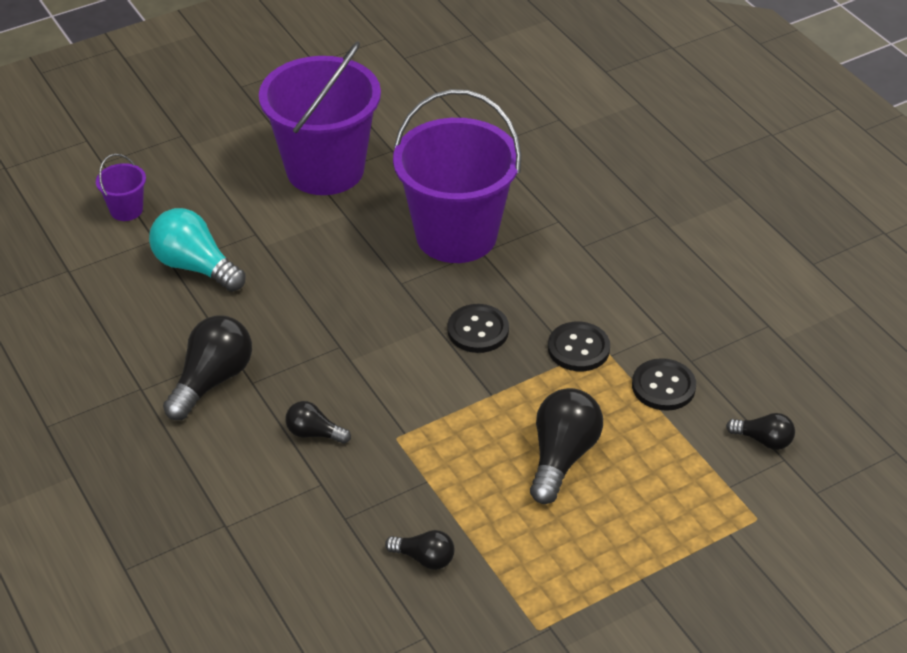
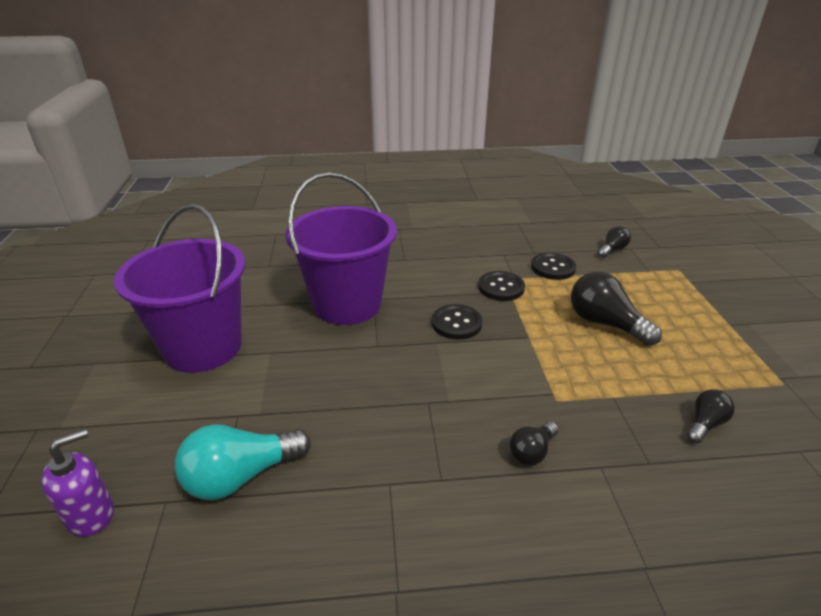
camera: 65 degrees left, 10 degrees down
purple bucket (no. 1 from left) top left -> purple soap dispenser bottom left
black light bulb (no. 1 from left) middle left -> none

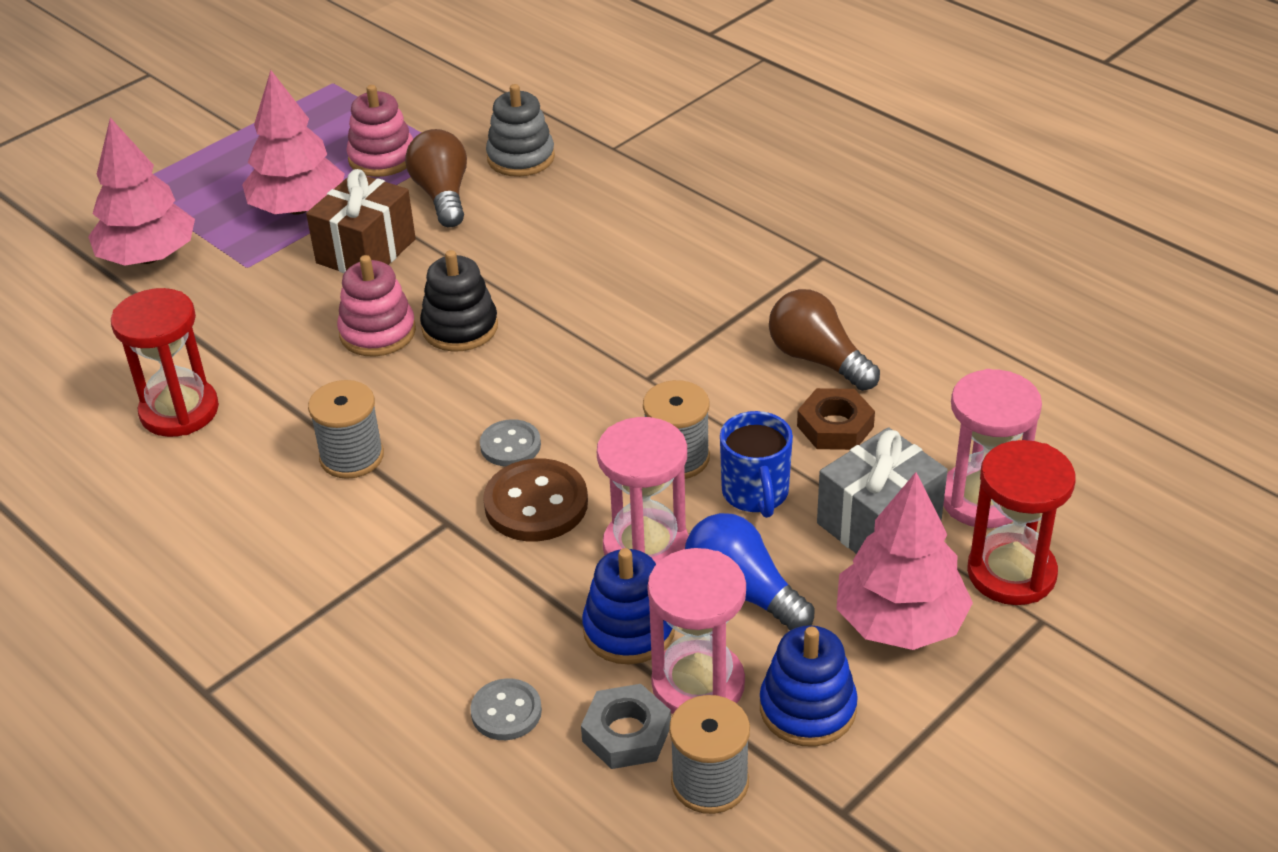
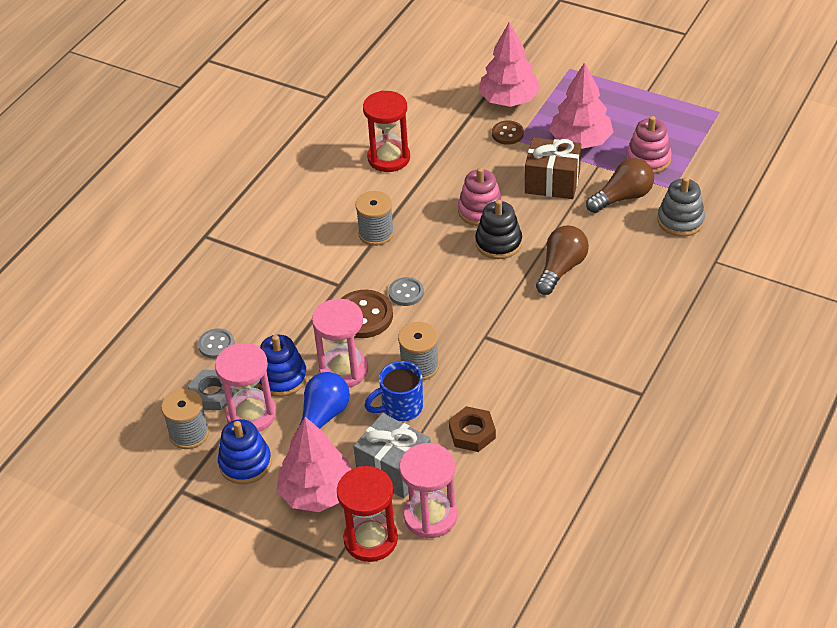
camera: 75 degrees right, 5 degrees up
none -> brown button (no. 2 from left) top centre
brown light bulb (no. 2 from left in the first image) centre -> brown light bulb (no. 1 from left) middle right, relocated

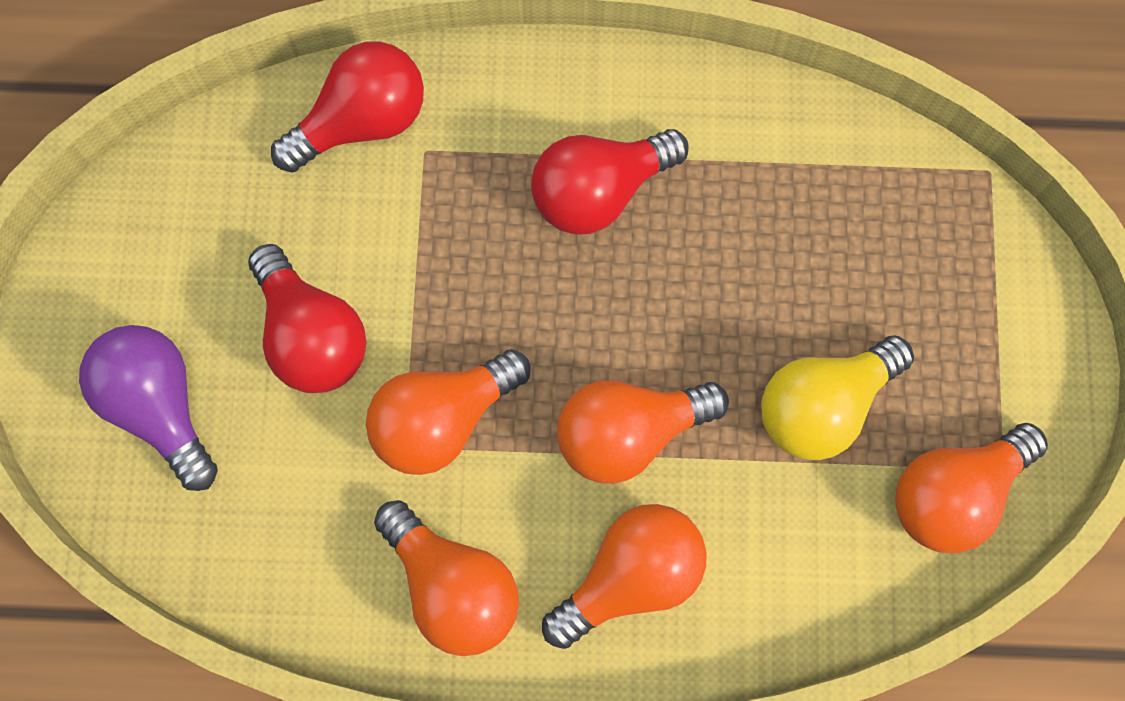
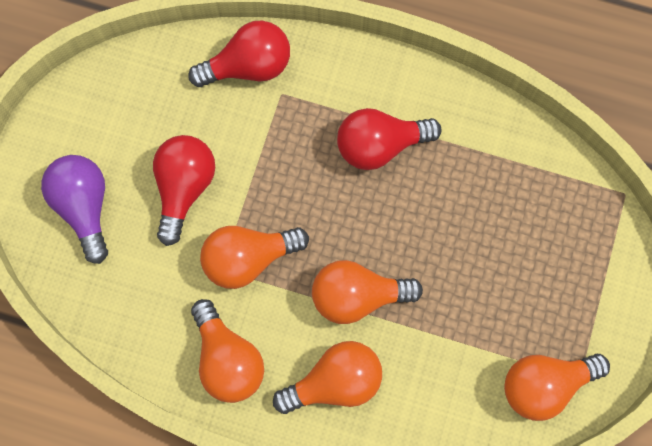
camera: 15 degrees right, 0 degrees up
red light bulb (no. 1 from left) middle left, 150 degrees counterclockwise
yellow light bulb middle right -> none

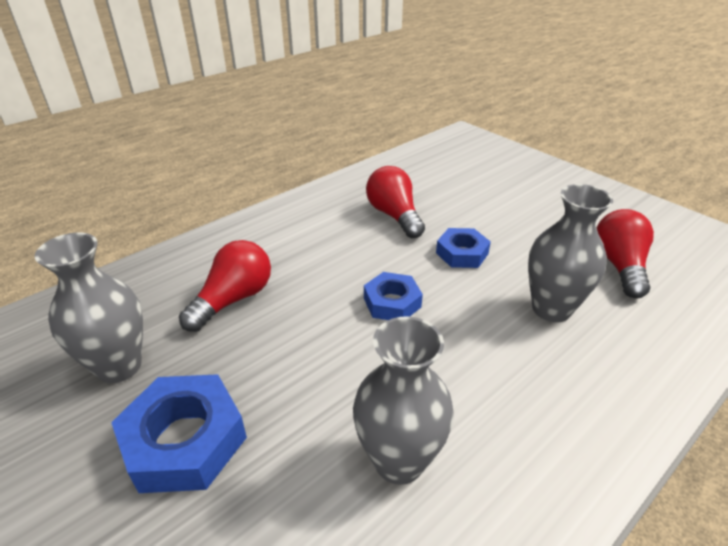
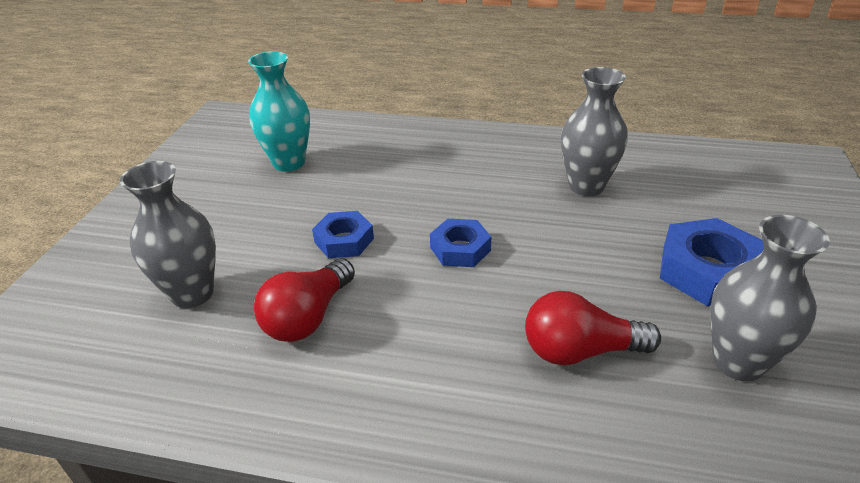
camera: 125 degrees left, 0 degrees up
grey vase (no. 3 from left in the first image) middle right -> grey vase (no. 1 from left) middle left, relocated
red light bulb (no. 3 from left) middle right -> turquoise vase top left

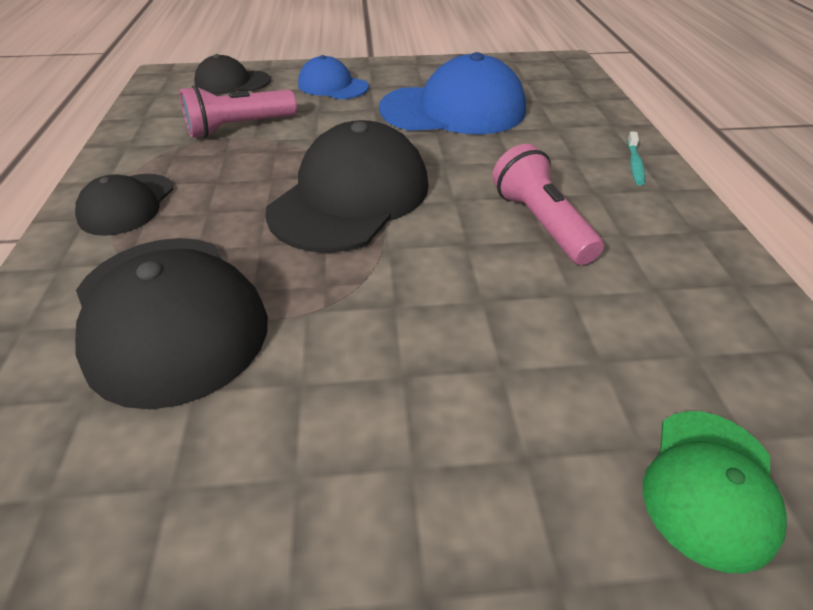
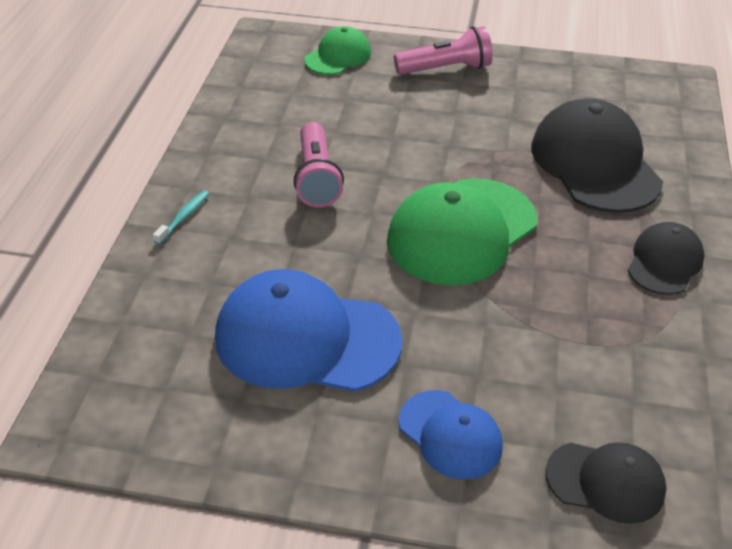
camera: 165 degrees left, 0 degrees up
black cap (no. 4 from left) top centre -> green cap (no. 2 from left) centre
pink flashlight (no. 1 from left in the first image) top left -> pink flashlight (no. 2 from left) top centre, relocated

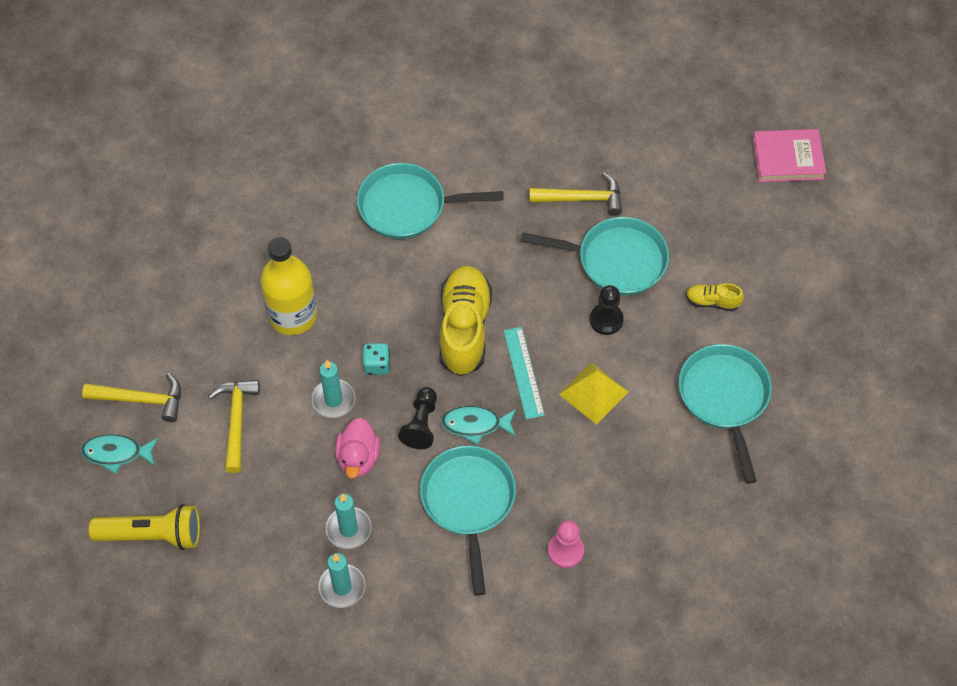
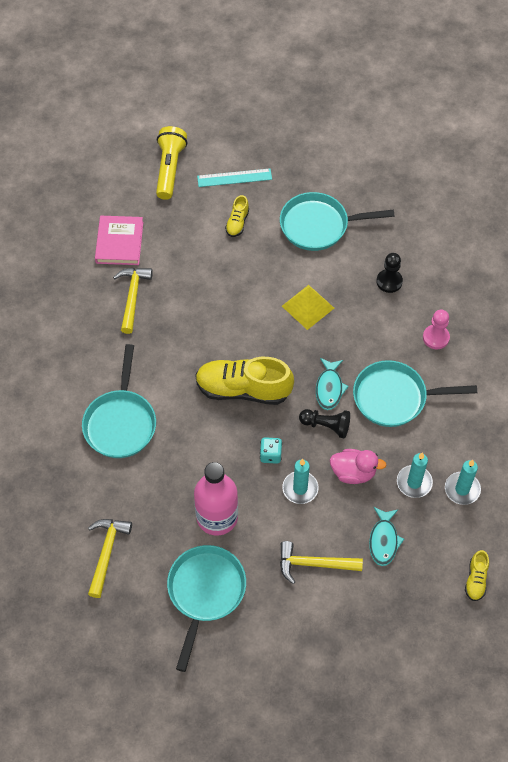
camera: 85 degrees left, 0 degrees up
yellow hammer (no. 1 from left) middle left -> yellow hammer (no. 1 from left) bottom left, relocated
pink book top right -> pink book top left, relocated
yellow flashlight bottom left -> yellow flashlight top centre, relocated
turquoise pan (no. 3 from left in the first image) centre -> turquoise pan (no. 2 from left) bottom centre, relocated
yellow bottle middle left -> pink bottle centre
turquoise ruler centre -> turquoise ruler top centre, relocated
turquoise fish (no. 1 from left in the first image) middle left -> turquoise fish (no. 2 from left) bottom right, relocated
black pawn (no. 2 from left) centre -> black pawn (no. 2 from left) middle right, relocated
none -> yellow shoe (no. 3 from left) bottom right

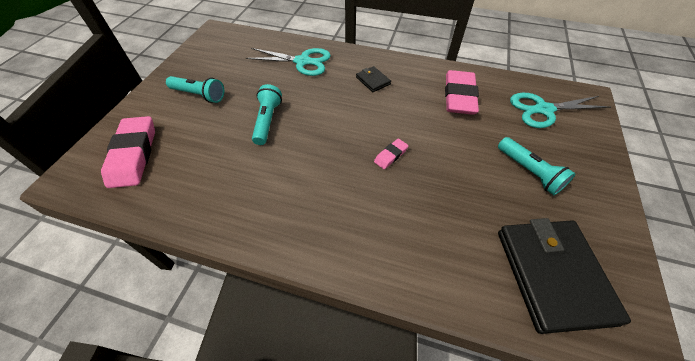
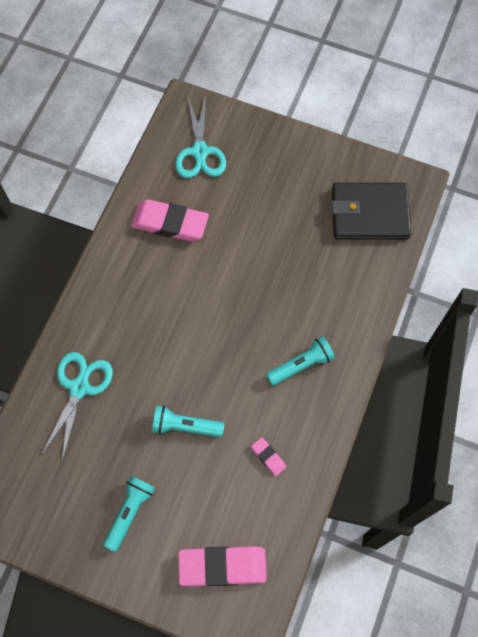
camera: 85 degrees left, 15 degrees up
pink eraser (no. 2 from left in the first image) centre -> pink eraser (no. 3 from left) bottom centre, relocated
turquoise flashlight (no. 3 from left) middle right -> turquoise flashlight (no. 3 from left) centre, relocated
black wallet (no. 1 from left) top centre -> none

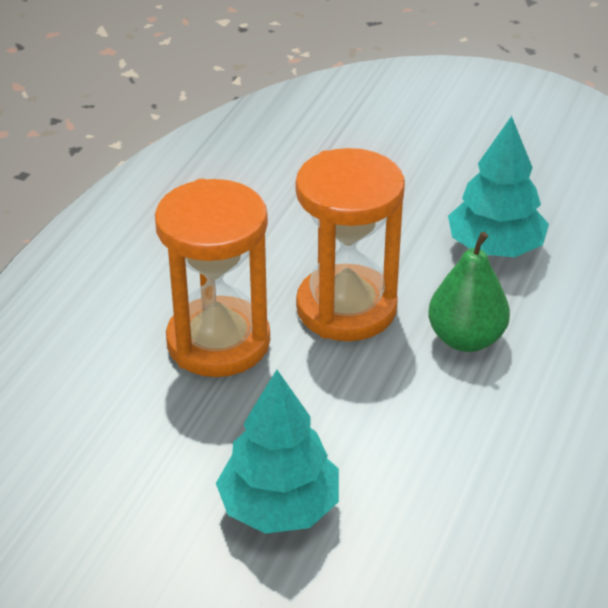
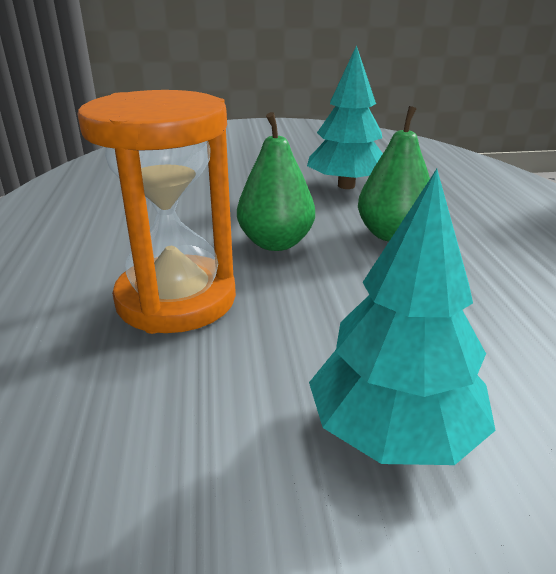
camera: 30 degrees left, 10 degrees down
orange hourglass (no. 2 from left) centre -> green pear (no. 1 from left) top centre

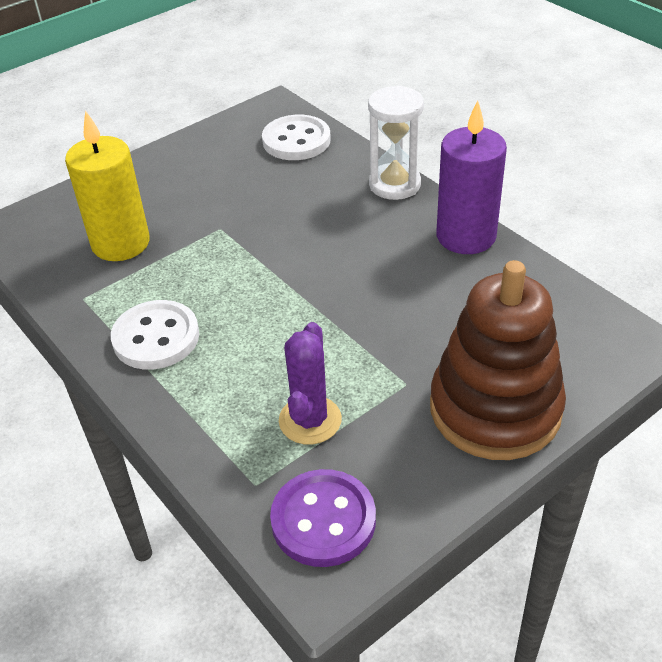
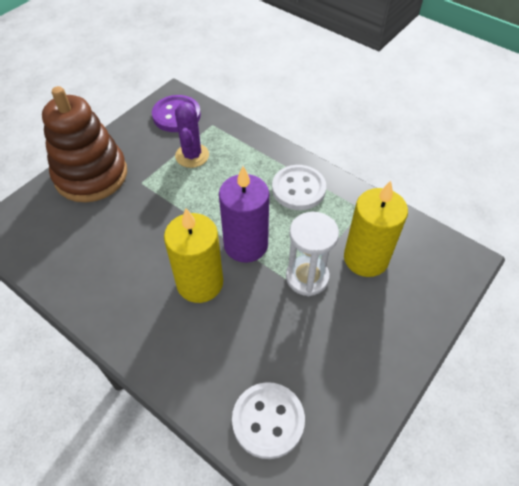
camera: 165 degrees right, 10 degrees up
none -> yellow candle (no. 1 from left) centre
purple candle top right -> purple candle centre, relocated
white hourglass top centre -> white hourglass centre, relocated

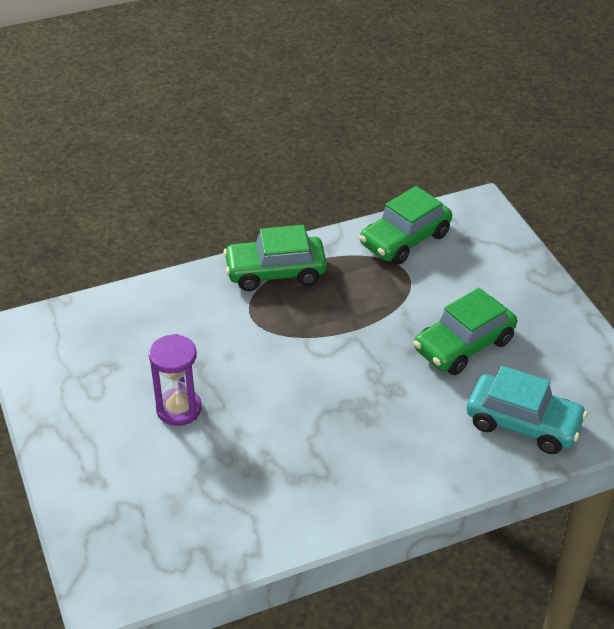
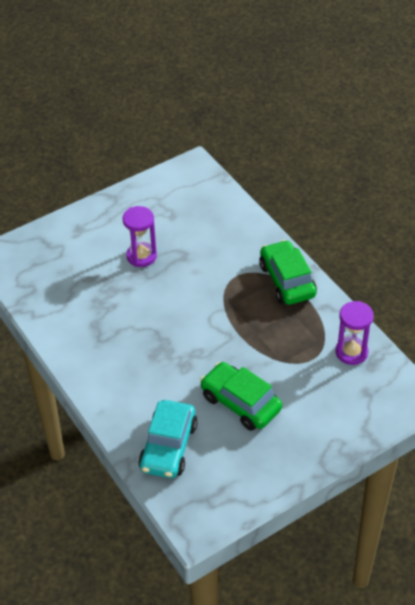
camera: 80 degrees right, 5 degrees up
green car (no. 2 from left) centre -> purple hourglass (no. 2 from left) middle right

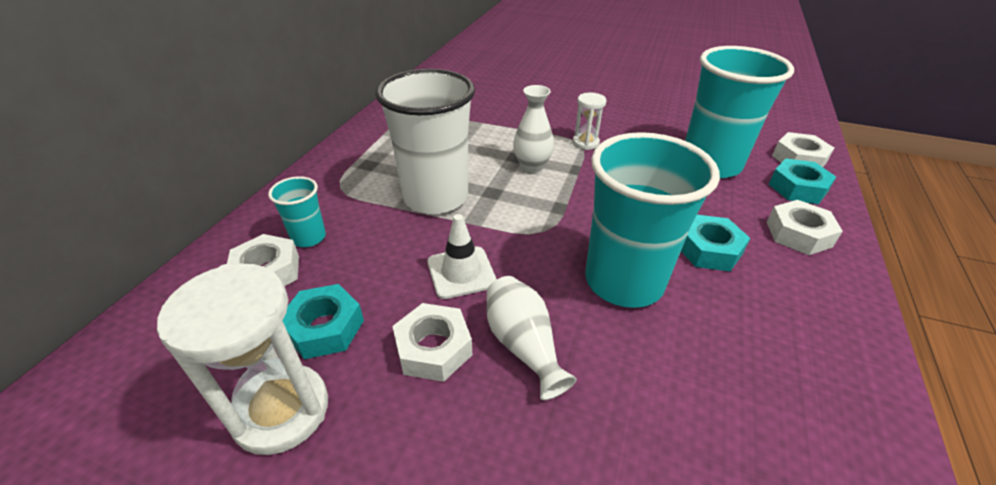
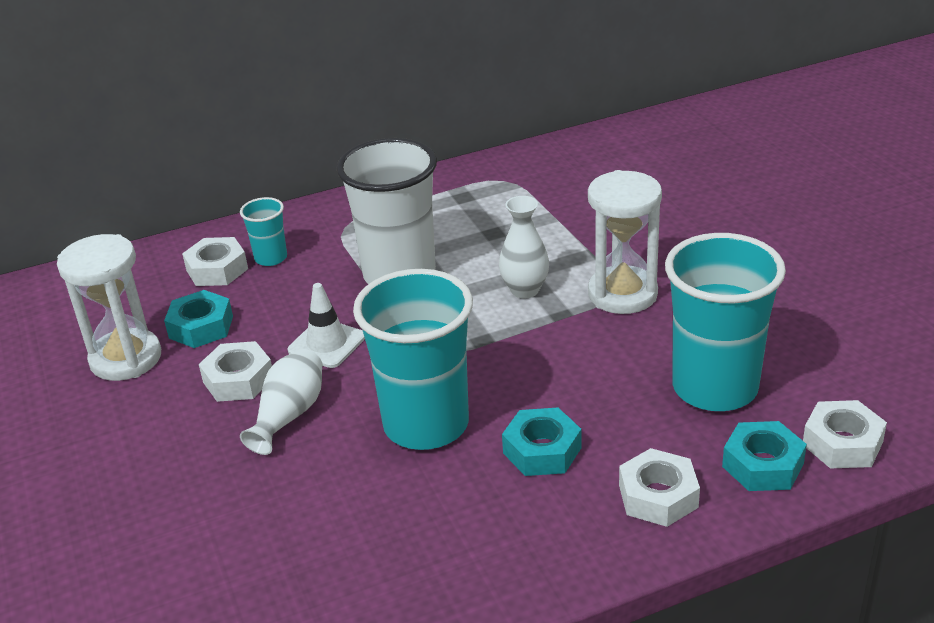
camera: 50 degrees right, 5 degrees down
white hourglass (no. 2 from left) top centre -> white hourglass (no. 2 from left) middle right, x1.88

